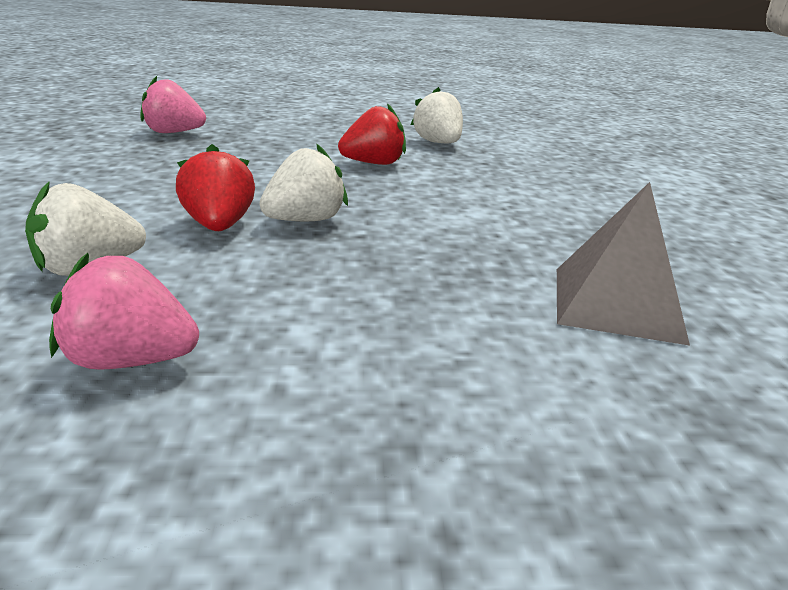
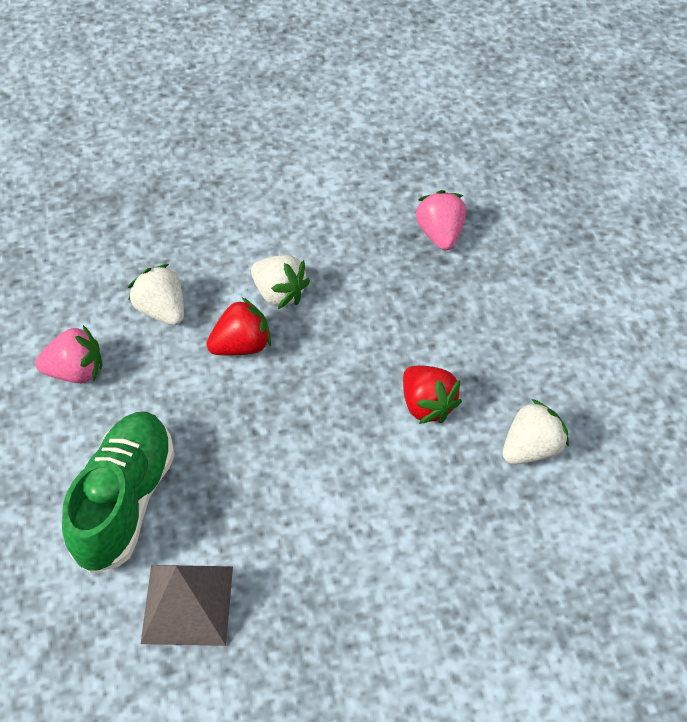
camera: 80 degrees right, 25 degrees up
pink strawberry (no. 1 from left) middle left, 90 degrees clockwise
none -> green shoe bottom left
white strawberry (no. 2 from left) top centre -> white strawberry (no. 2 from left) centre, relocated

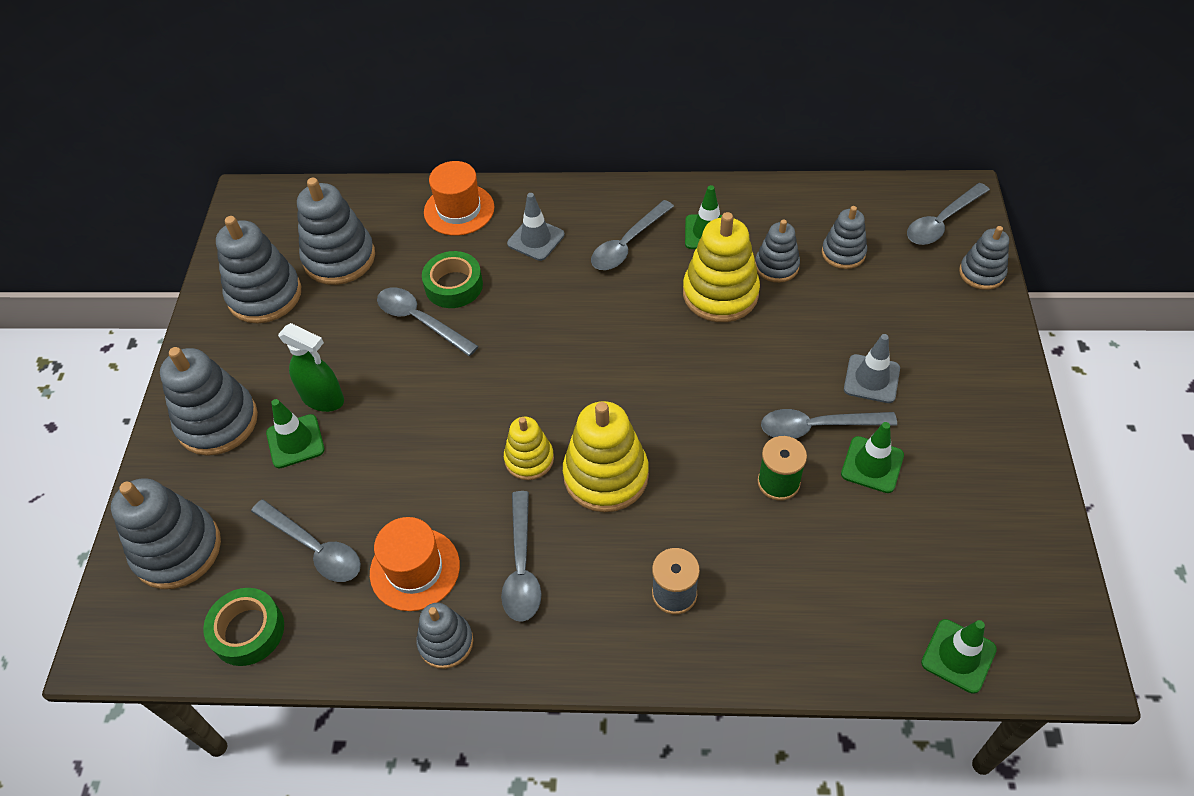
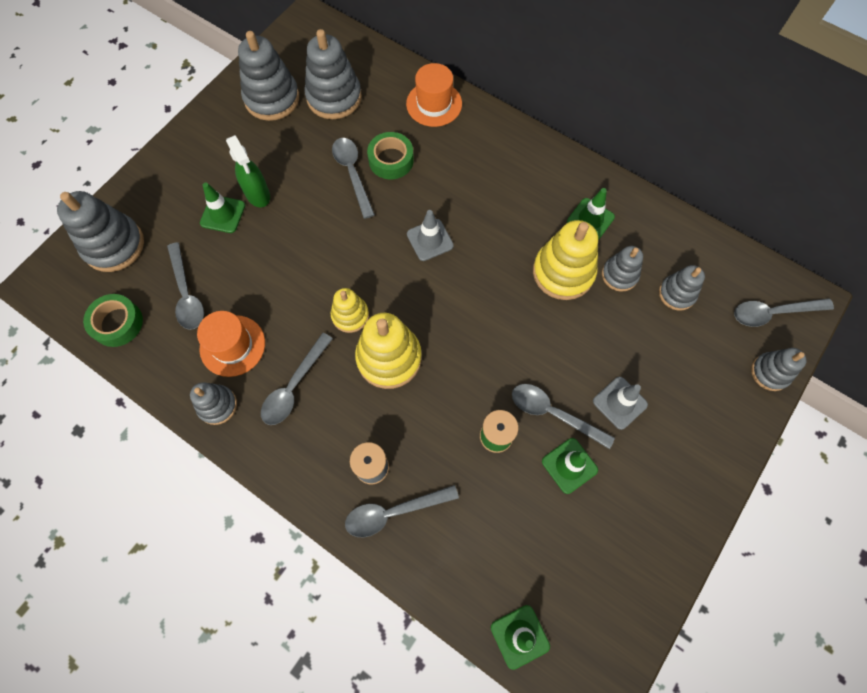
camera: 30 degrees right, 15 degrees up
grey spoon (no. 4 from left) top centre -> grey spoon (no. 4 from left) bottom centre, relocated
grey traffic cone (no. 1 from left) top centre -> grey traffic cone (no. 1 from left) centre, relocated
grey stacking toy (no. 2 from left) middle left -> none

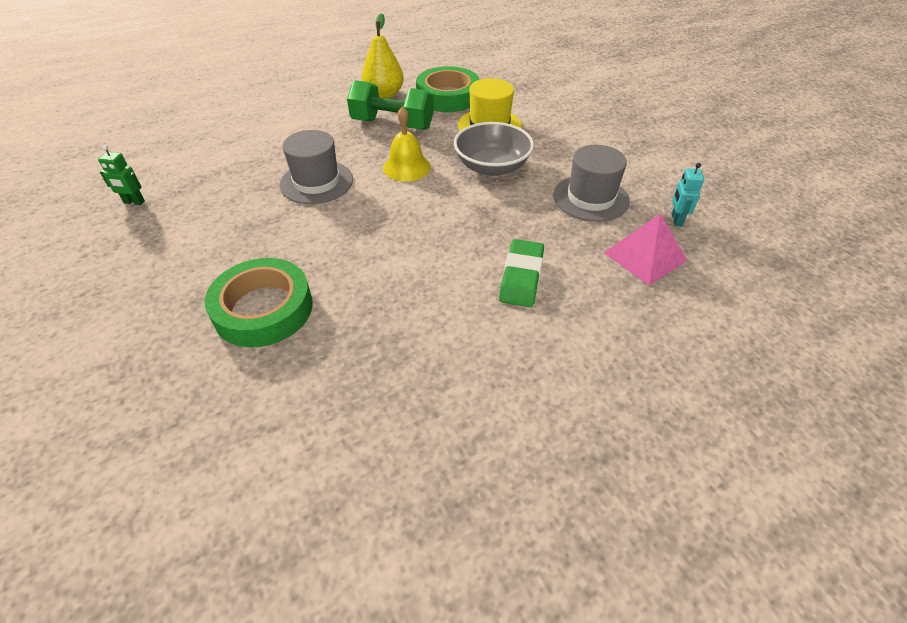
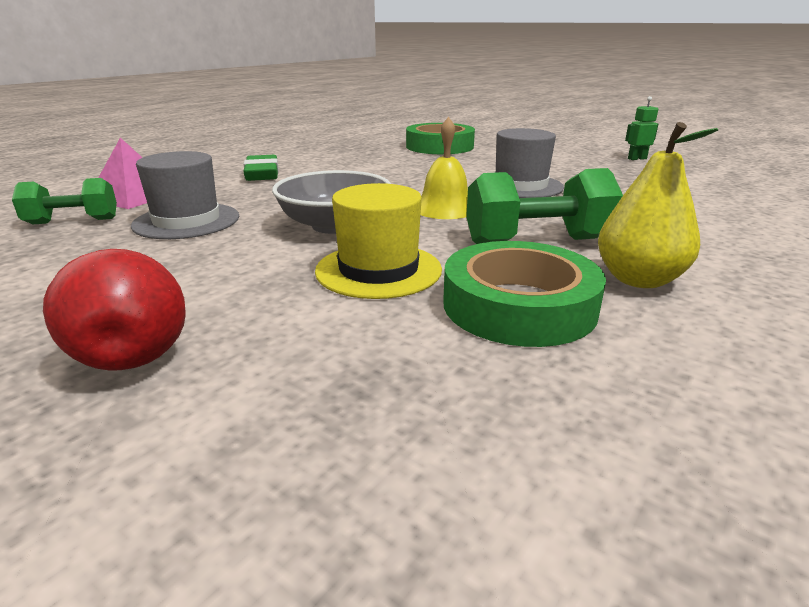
camera: 155 degrees right, 20 degrees down
turquoise robot top right -> green dumbbell (no. 1 from left) top left
none -> red pear middle left

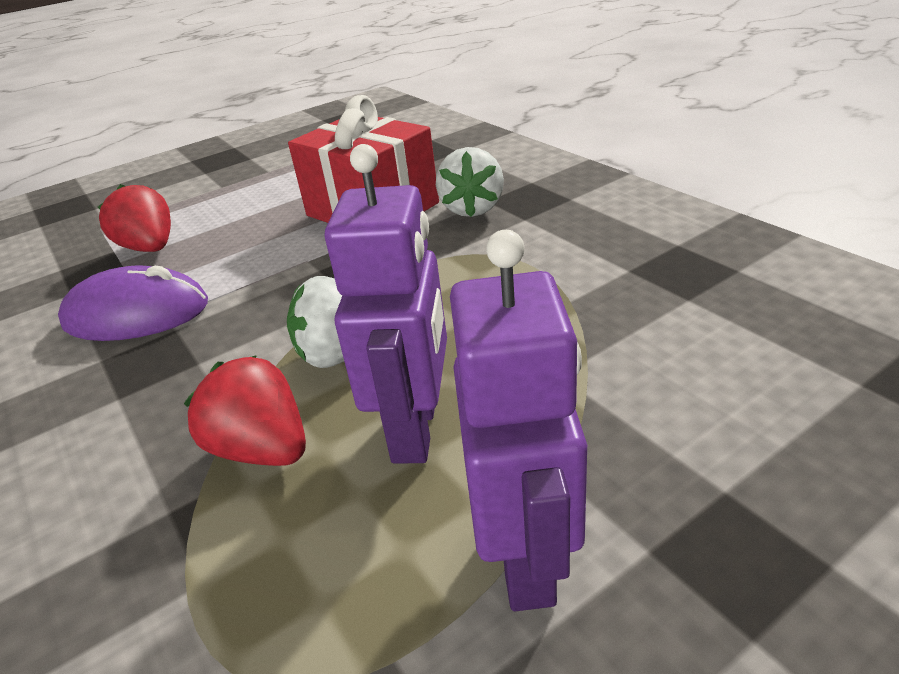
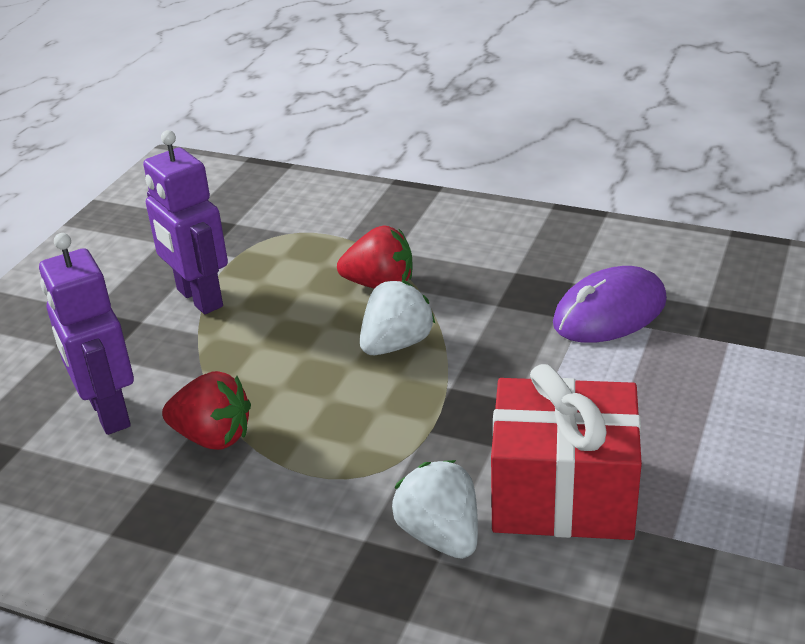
camera: 145 degrees right, 0 degrees up
purple robot (no. 1 from left) centre -> purple robot (no. 1 from left) middle left, relocated
red strawberry (no. 1 from left) top left -> red strawberry (no. 1 from left) middle left, relocated

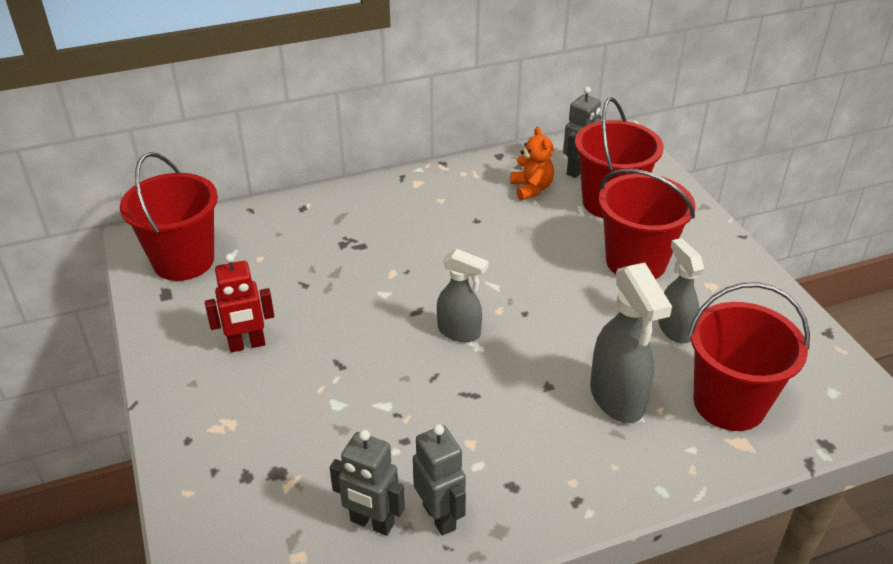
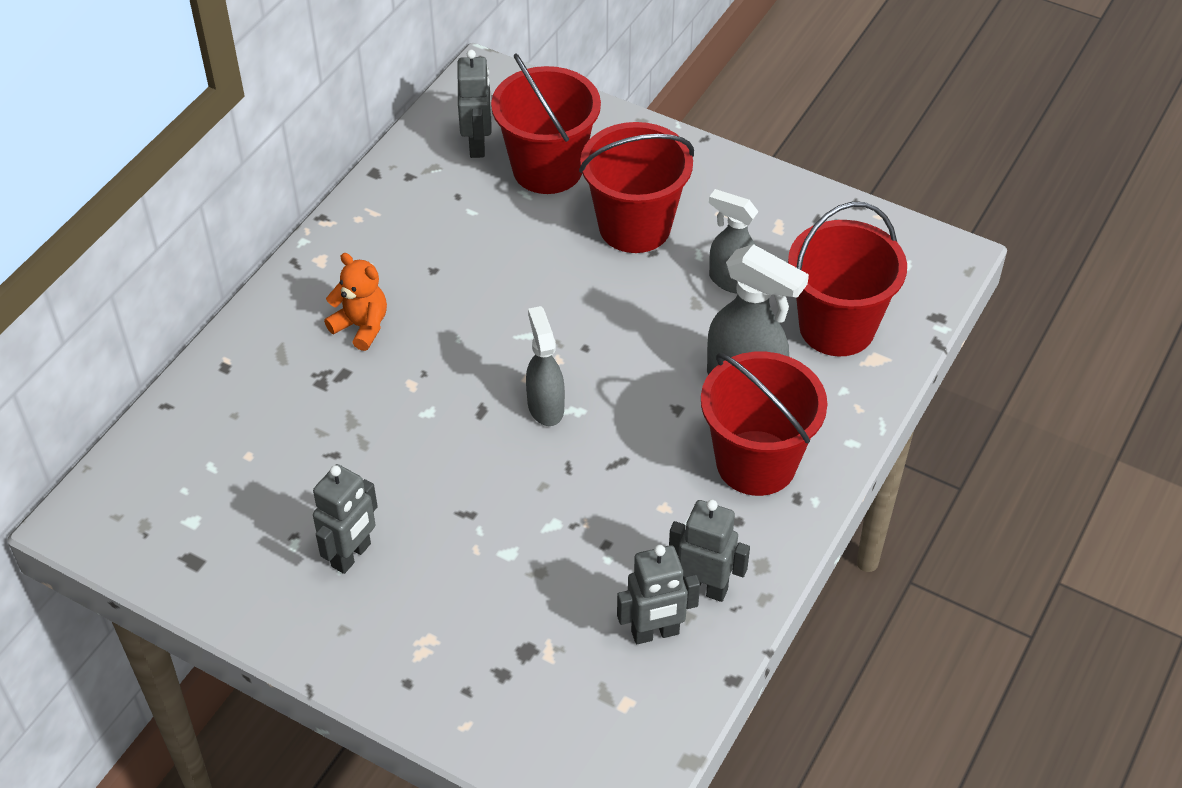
camera: 40 degrees left, 10 degrees up
red robot middle left -> grey robot (no. 1 from left) middle left
orange teddy bear top centre -> orange teddy bear middle left, relocated
grey spray bottle (no. 1 from left) centre, 90 degrees counterclockwise
red bucket (no. 1 from left in the first image) middle left -> red bucket (no. 3 from left) centre, relocated

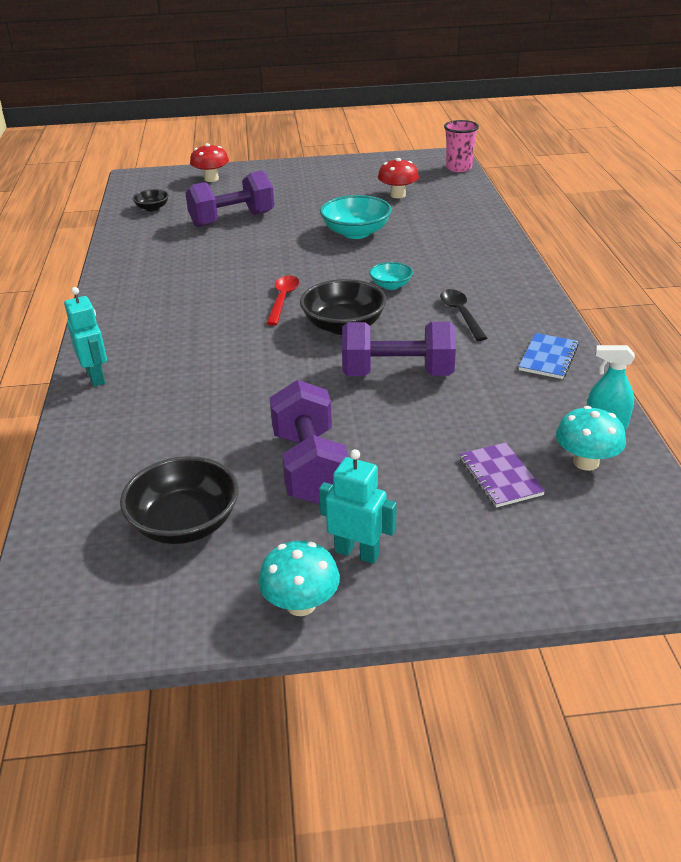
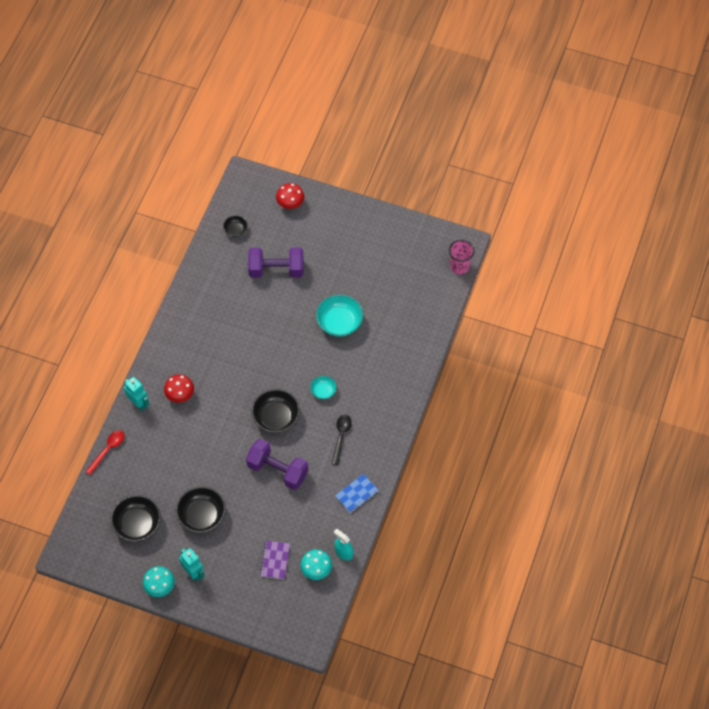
camera: 25 degrees right, 25 degrees up
red spoon centre -> red spoon middle left, relocated
turquoise robot (no. 1 from left) middle left, 45 degrees counterclockwise
red mushroom (no. 2 from left in the first image) top centre -> red mushroom (no. 1 from left) middle left, relocated
purple dumbbell (no. 2 from left) centre -> black bowl (no. 2 from left) bottom left

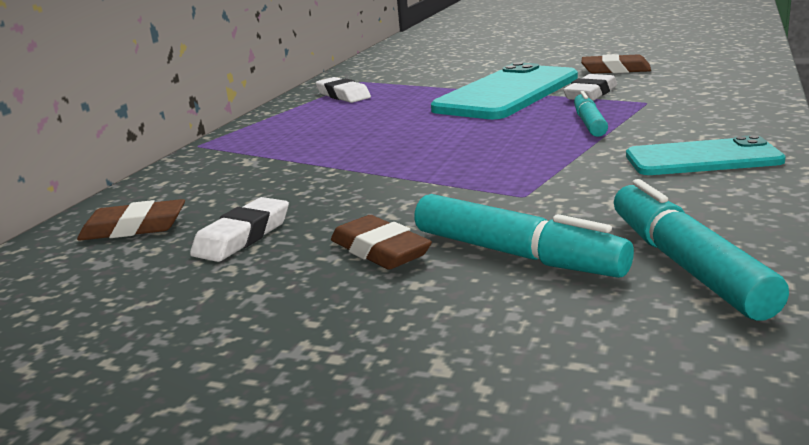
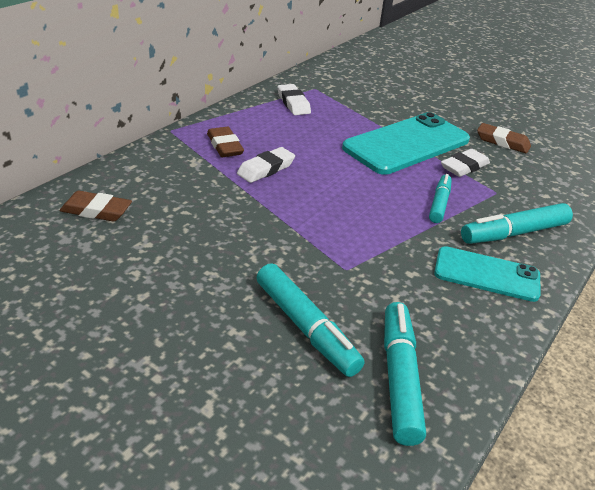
camera: 10 degrees right, 15 degrees up
brown eraser (no. 2 from left) centre -> brown eraser (no. 2 from left) top centre, relocated
white eraser (no. 1 from left) middle left -> white eraser (no. 1 from left) centre, relocated
none -> turquoise marker (no. 4 from left) middle right

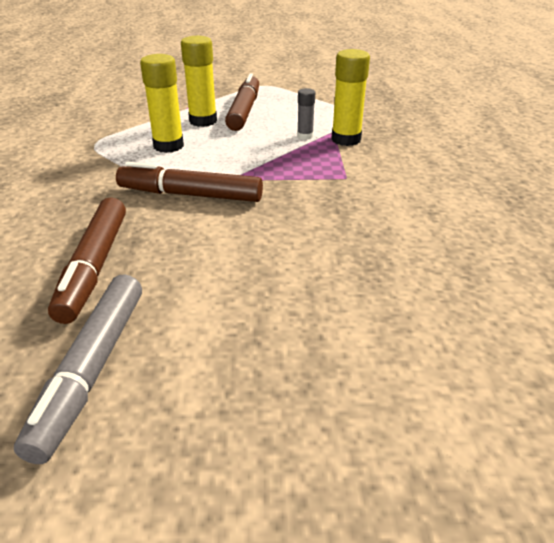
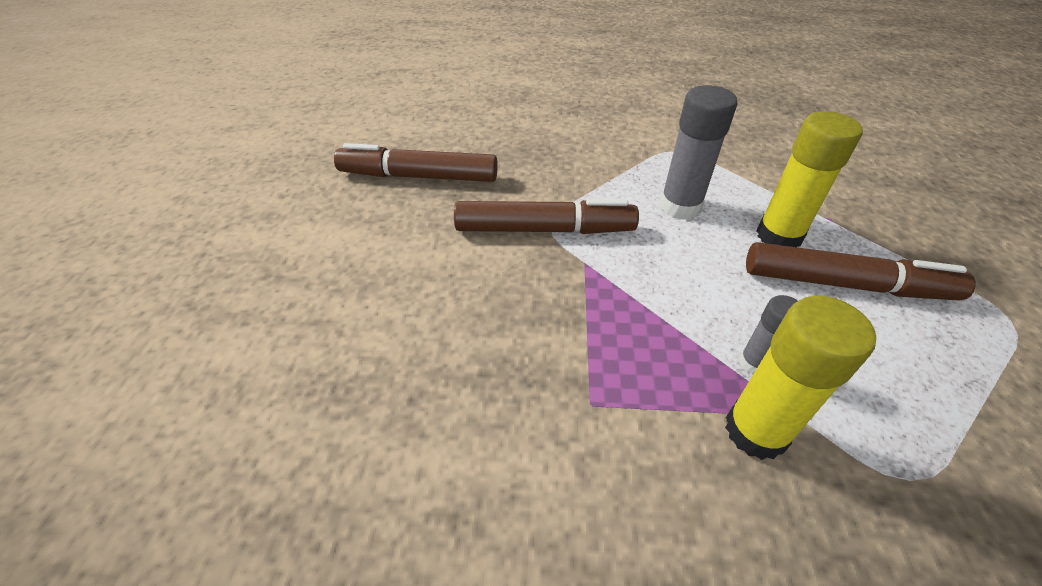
camera: 95 degrees right, 10 degrees up
brown marker (no. 2 from left) centre, 75 degrees clockwise
yellow glue stick (no. 1 from left) top left -> grey glue stick (no. 1 from left) top right
grey marker bottom left -> none

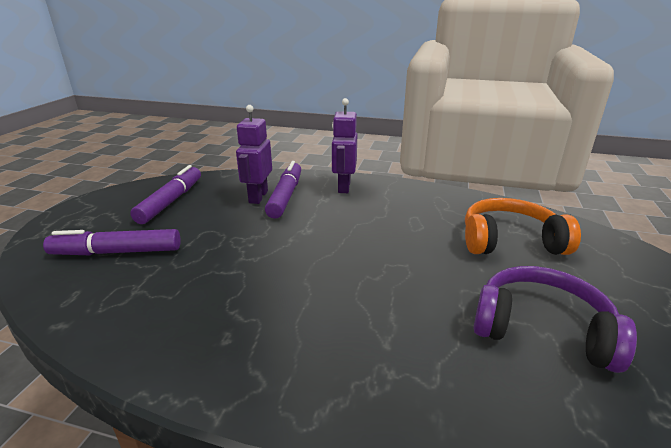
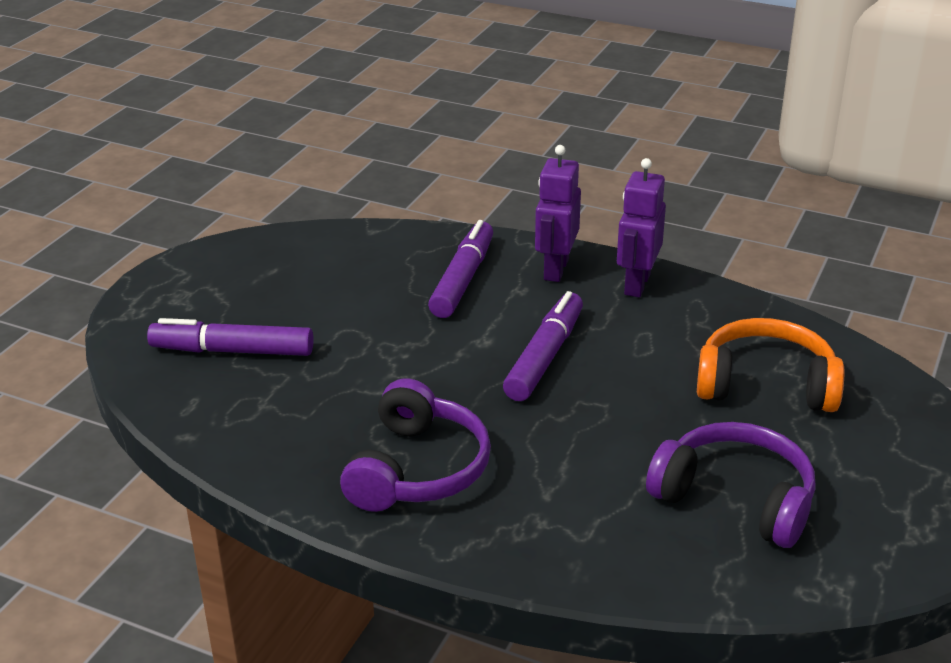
camera: 10 degrees right, 5 degrees up
none -> purple headphones (no. 1 from left) bottom centre
purple marker (no. 2 from left in the first image) middle left -> purple marker (no. 3 from left) centre, relocated
purple robot (no. 1 from left in the first image) centre -> purple robot (no. 2 from left) middle right, relocated

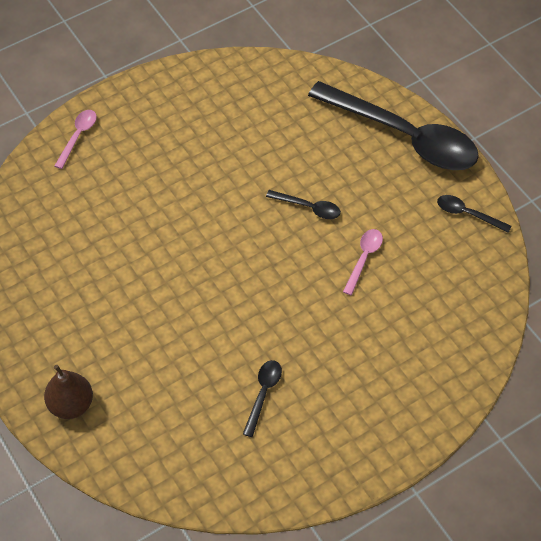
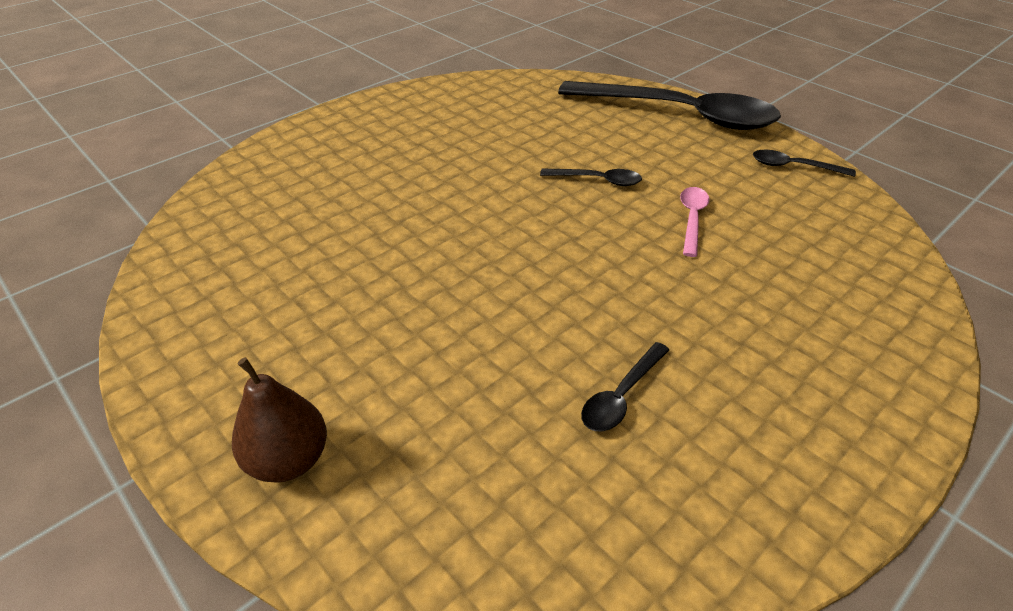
camera: 10 degrees left, 15 degrees down
black spoon (no. 1 from left in the first image) bottom centre -> black spoon (no. 2 from left) centre, 150 degrees counterclockwise
pink spoon (no. 1 from left) top left -> none

